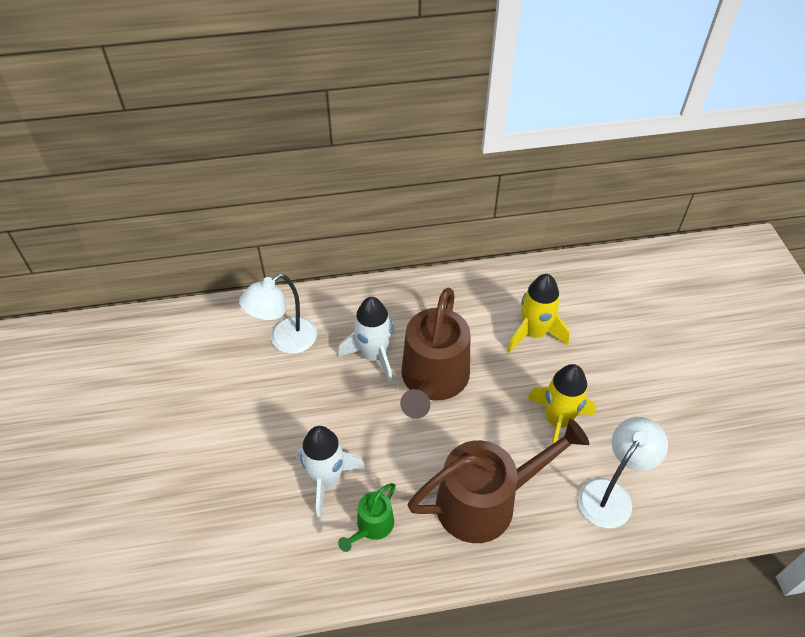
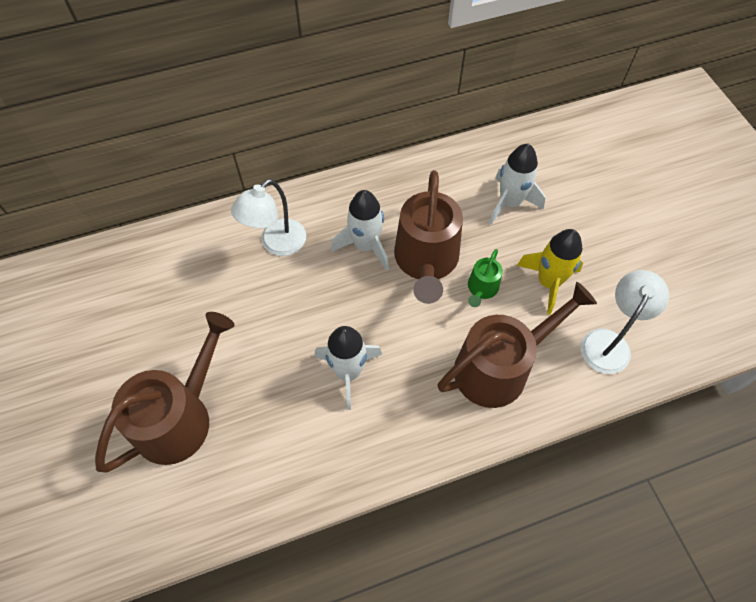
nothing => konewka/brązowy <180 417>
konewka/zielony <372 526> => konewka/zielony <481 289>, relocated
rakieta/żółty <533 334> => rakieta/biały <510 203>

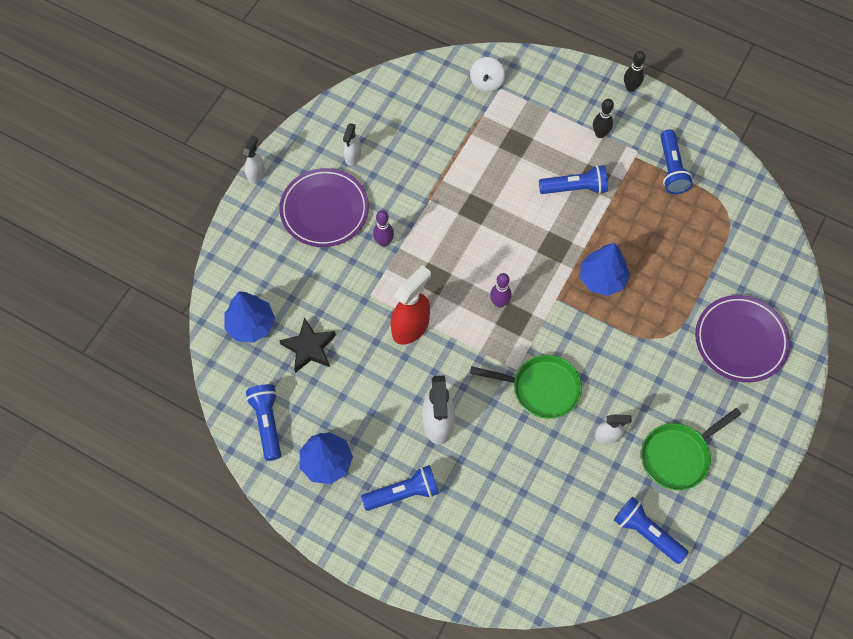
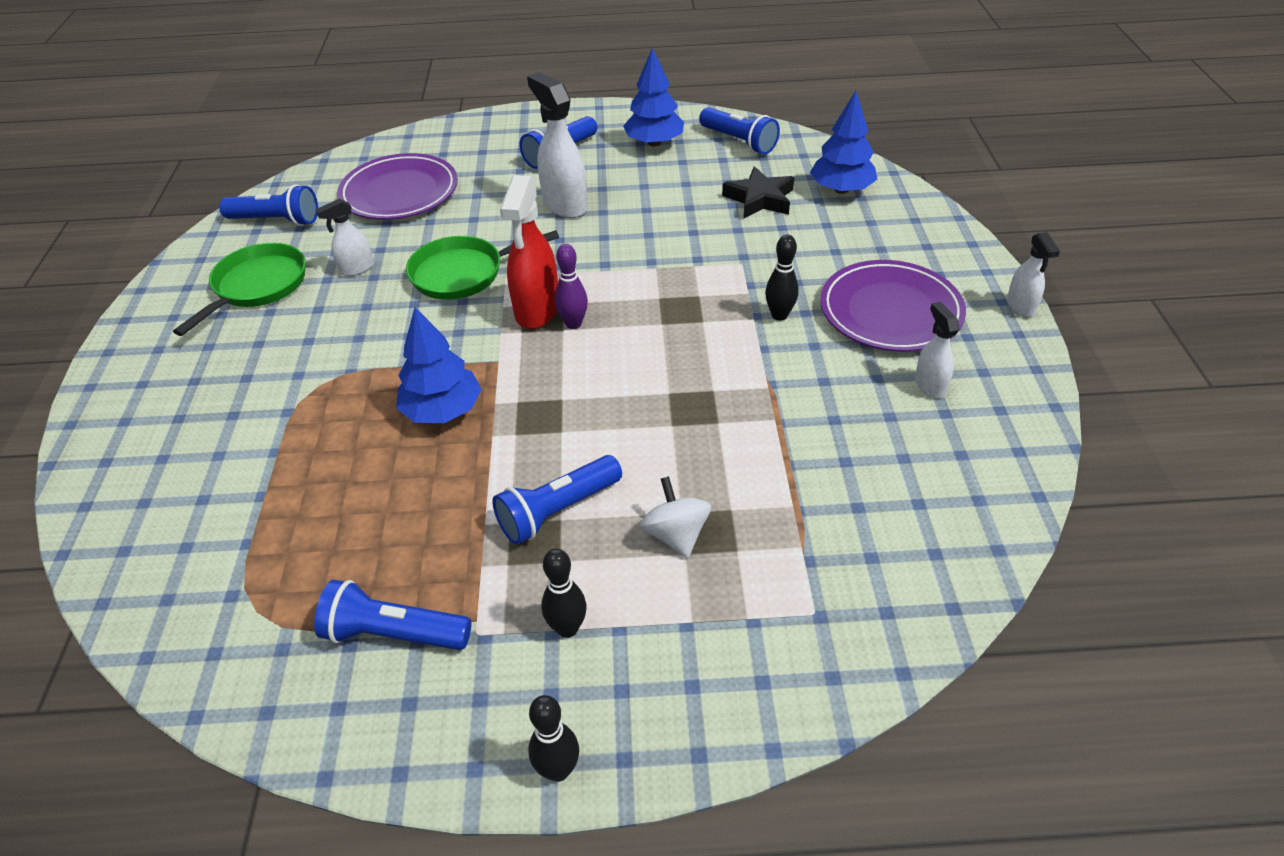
spryskiwacz/czerwony <411 327> => spryskiwacz/czerwony <537 310>, relocated
bączek/biały <486 82> => bączek/biały <676 534>, relocated
talerz/fioletowy <740 340> => talerz/fioletowy <399 193>, relocated
kręgiel/fioletowy <384 242> => kręgiel/czarny <779 315>
latarka/niebieski <671 169> => latarka/niebieski <393 633>, 45 degrees counterclockwise

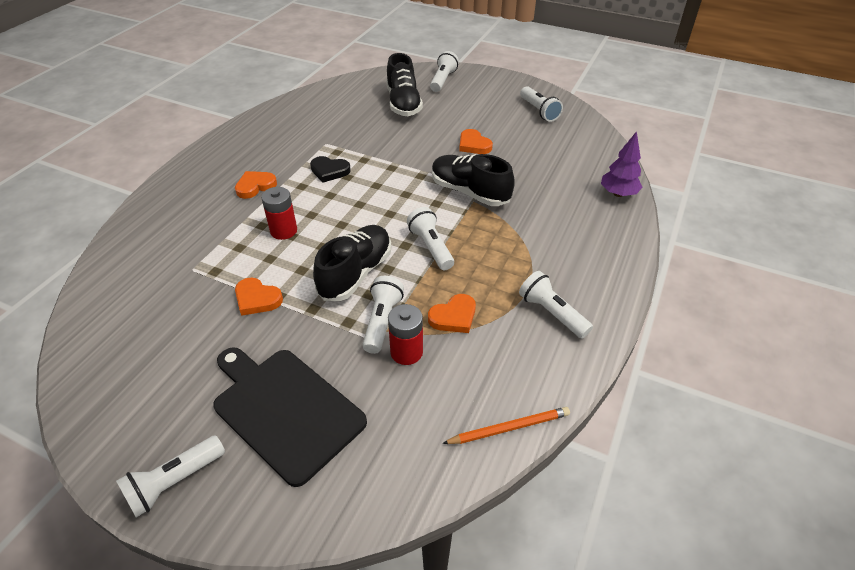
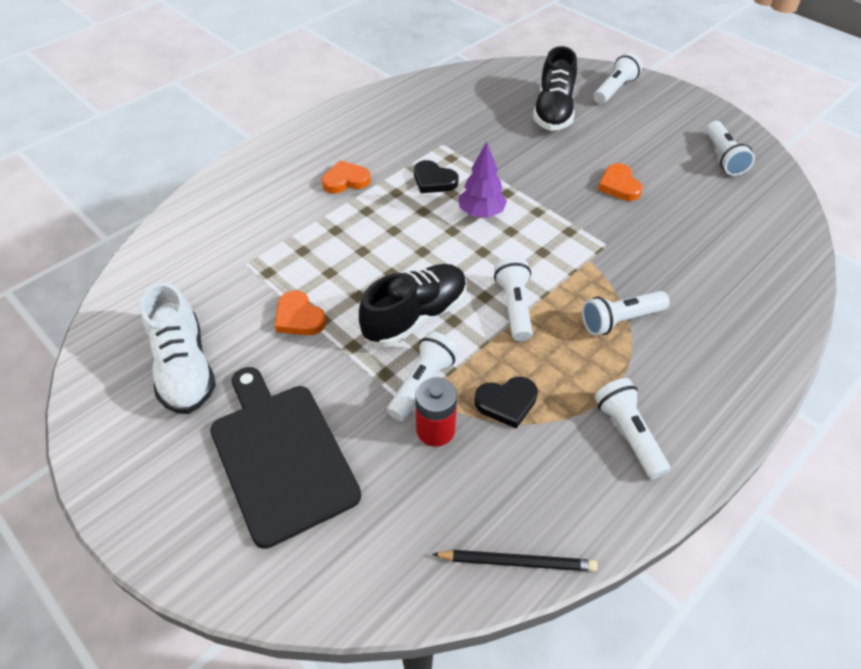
bateria/czerwony <283 231> => nothing
but/czarny <469 192> => nothing
nothing => but/biały <184 368>
latarka/biały <174 482> => latarka/biały <620 320>, relocated
drzewko/fioletowy <618 194> => drzewko/fioletowy <481 213>, relocated
serce/pomarańczowy <453 316> => serce/czarny <506 402>
ołówek/pomarańczowy <509 428> => ołówek/czarny <517 562>

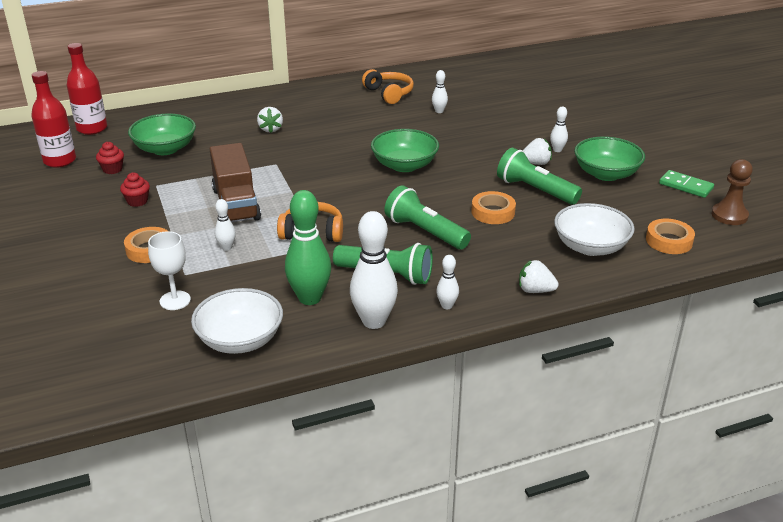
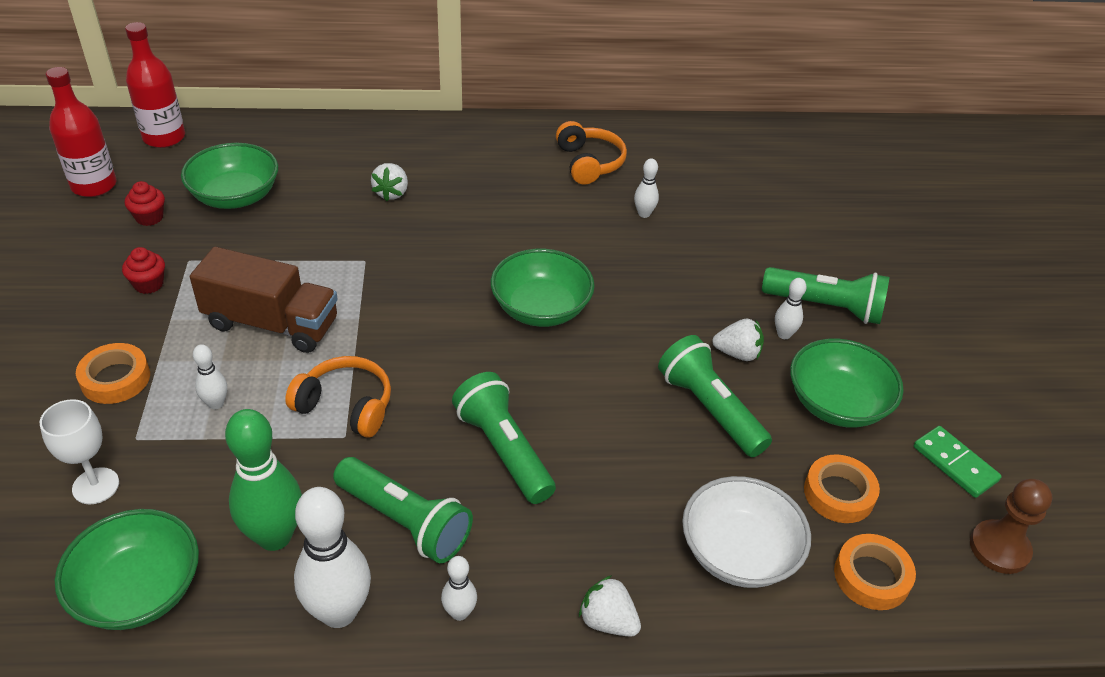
nothing => latarka/zielony <826 307>
taśma klejąca/pomarańczowy <493 212> => taśma klejąca/pomarańczowy <839 494>, relocated
miska/biały <240 340> => miska/zielony <138 590>
ciężarówka/brązowy <236 204> => ciężarówka/brązowy <271 324>, 75 degrees counterclockwise

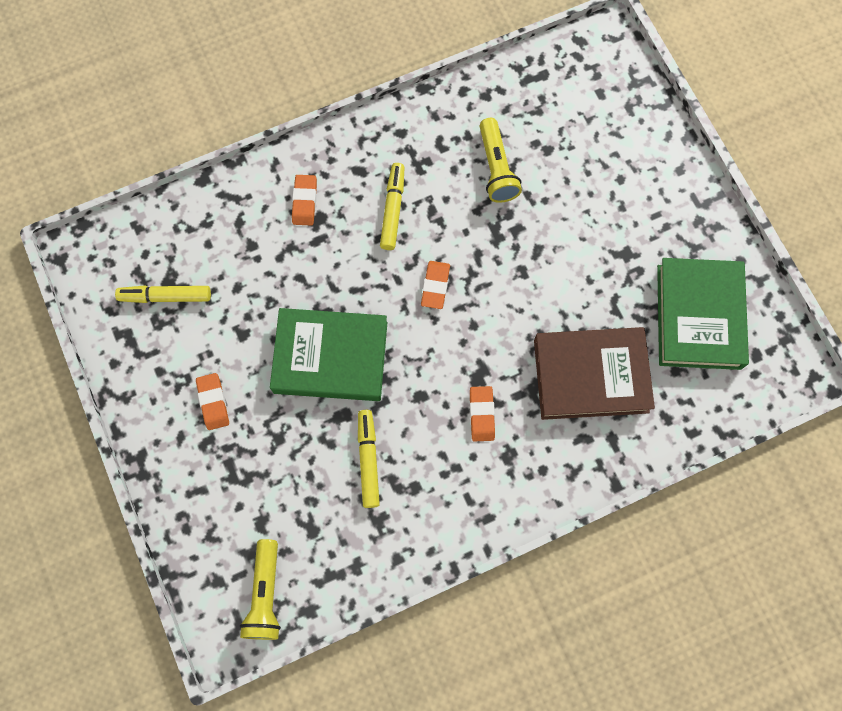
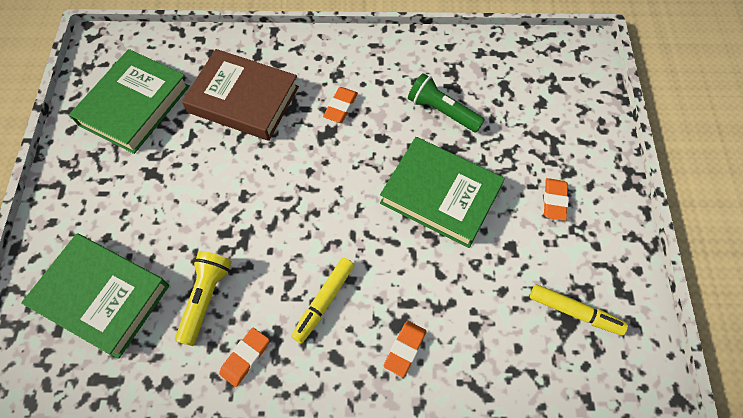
latarka/żółty <265 594> => nothing
nothing => książka/zielony <102 296>
gumka do mazania/pomarańczowy <435 286> => gumka do mazania/pomarańczowy <245 357>, relocated
flamaster/żółty <368 460> => latarka/zielony <442 111>

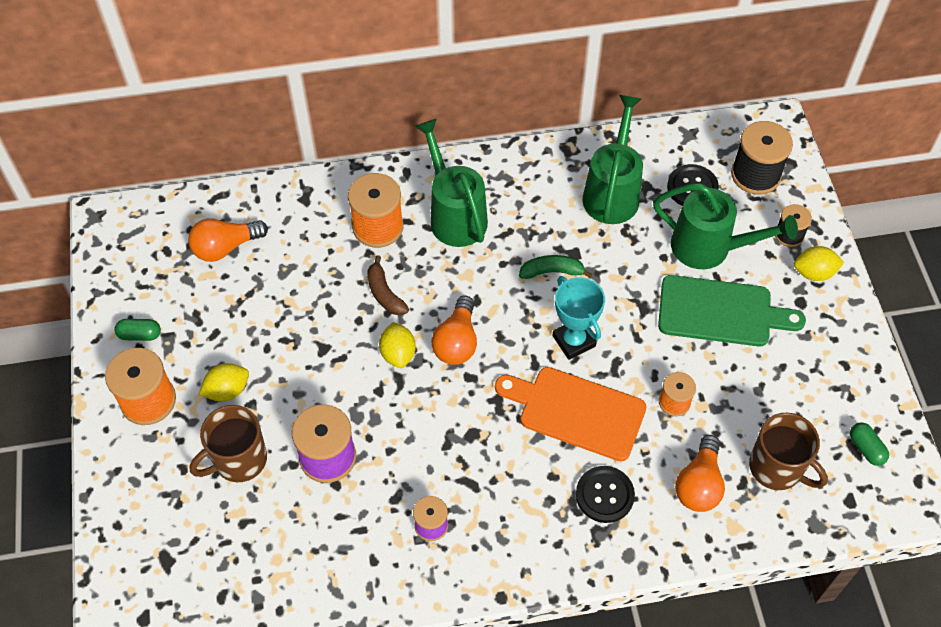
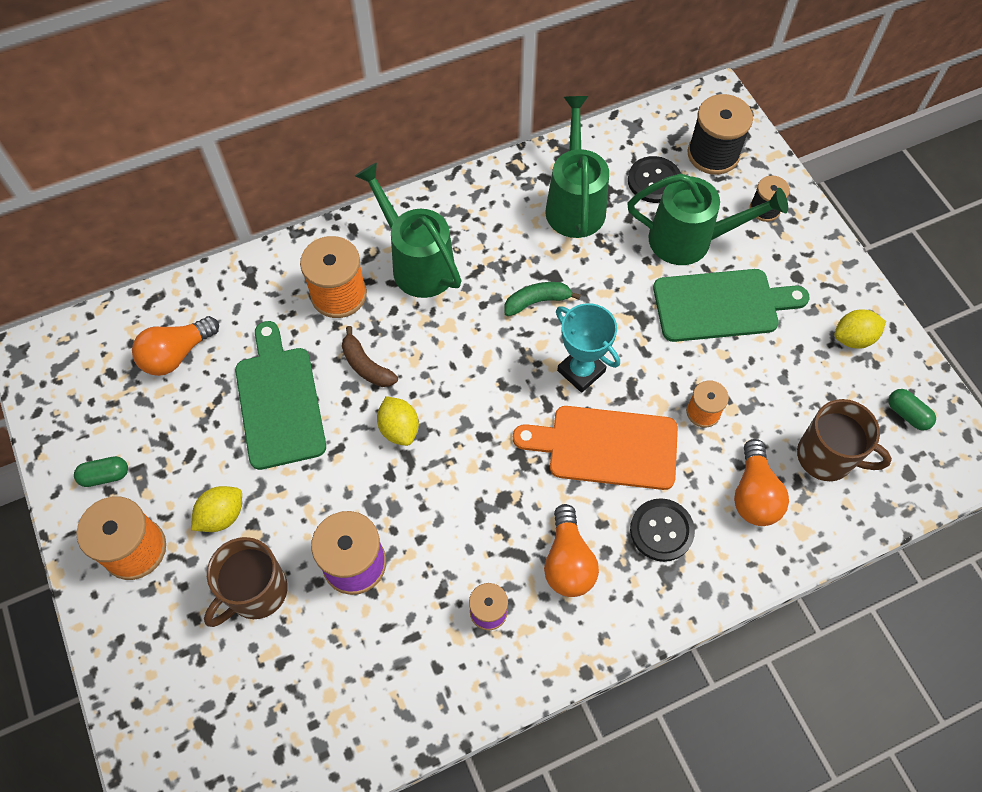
nothing => deska do krojenia/zielony <279 401>
żarówka/pomarańczowy <457 342> => żarówka/pomarańczowy <568 562>, relocated
cytryna/żółty <814 273> => cytryna/żółty <853 338>, relocated

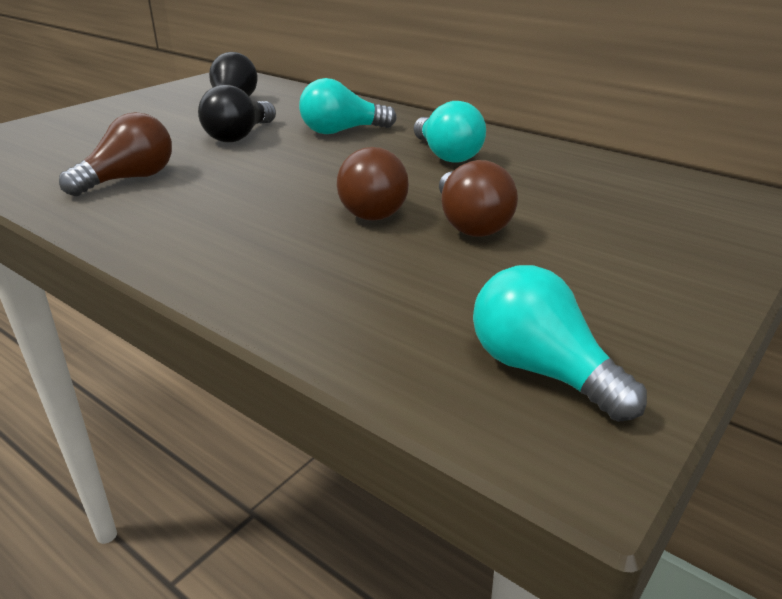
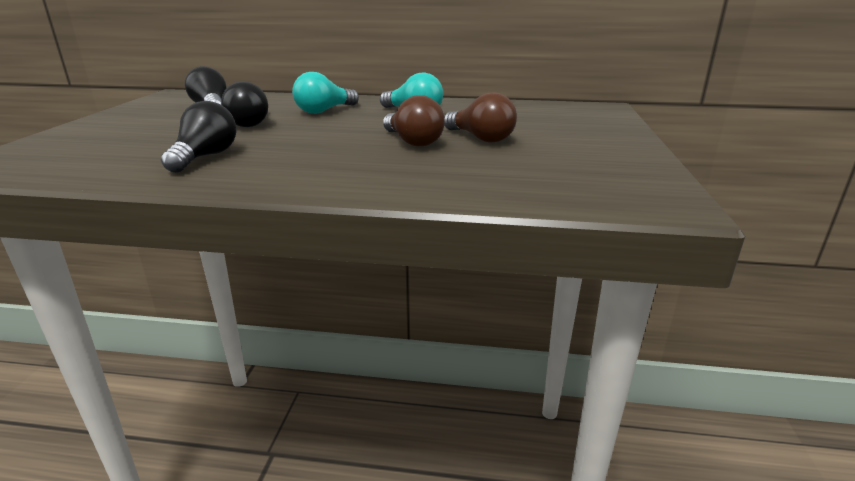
żarówka/turkusowy <541 370> => nothing
żarówka/brązowy <129 179> => żarówka/czarny <205 157>

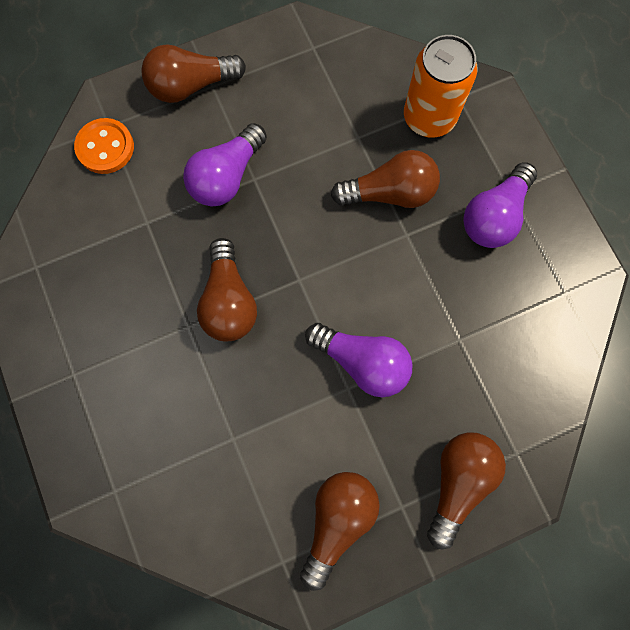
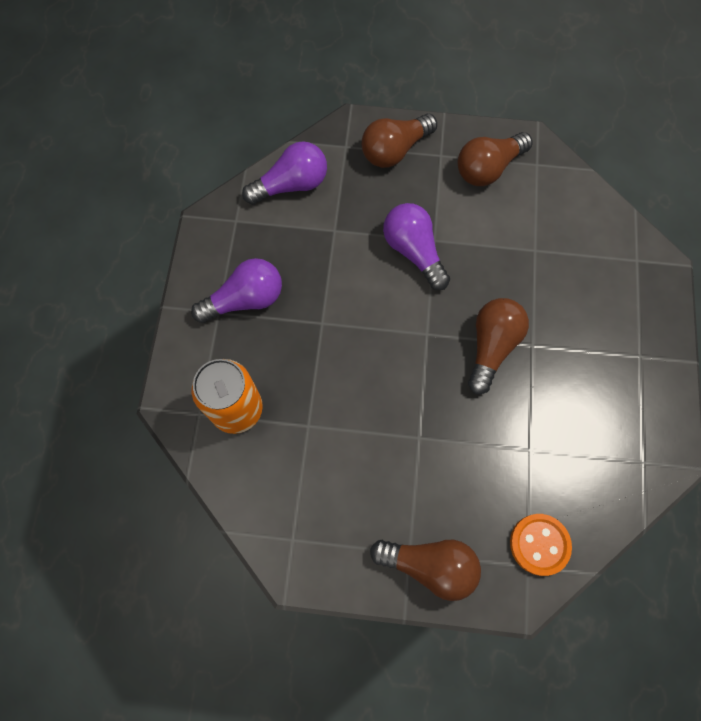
żarówka/brązowy <390 193> => nothing
żarówka/fioletowy <227 177> => żarówka/fioletowy <291 185>, relocated

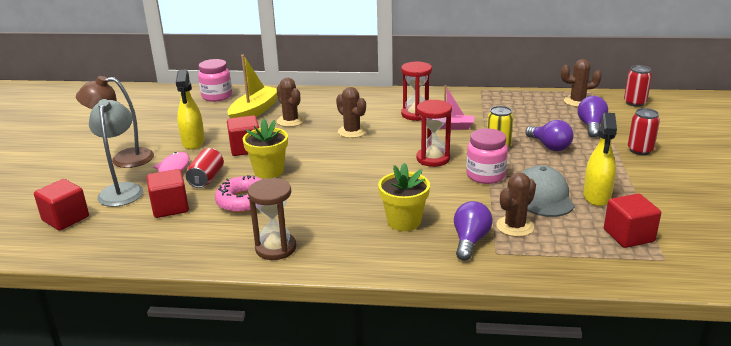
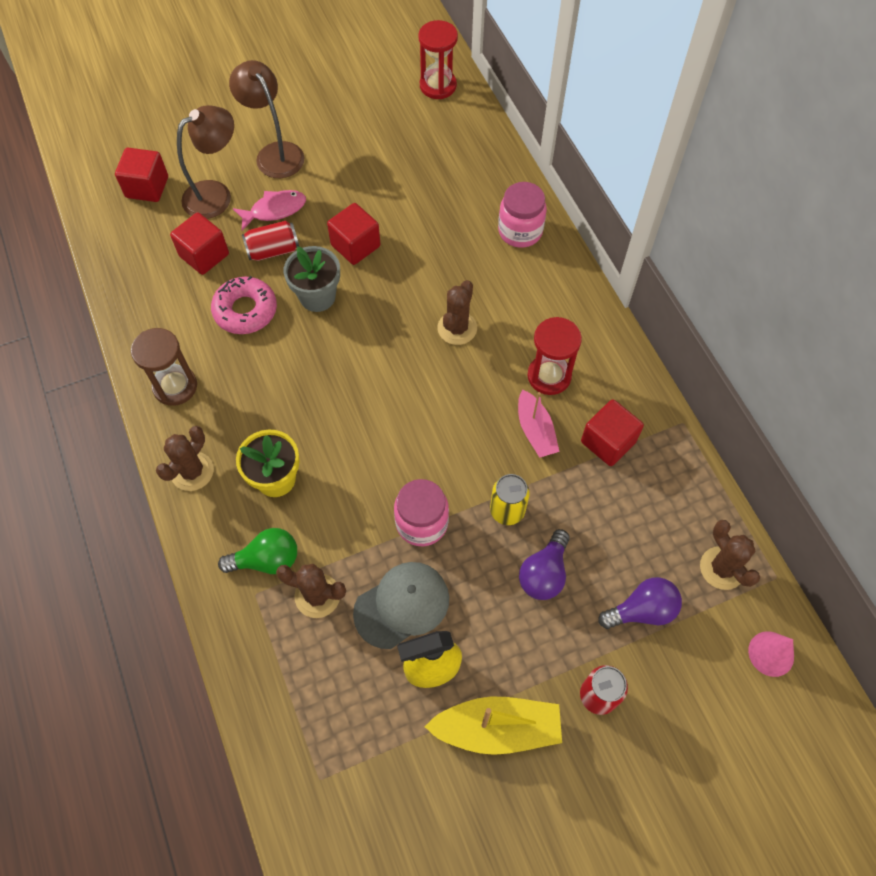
spryskiwacz/żółty <193 142> => nothing
słoik/różowy <217 96> => słoik/różowy <520 231>, relocated
łódka/żółty <254 112> => łódka/żółty <497 728>, relocated
kaktus/brązowy <290 121> => kaktus/brązowy <192 471>, relocated
klepsydra/czerwony <433 159> => klepsydra/czerwony <438 86>, relocated
sześcian/czerwony <628 236> => sześcian/czerwony <608 442>, relocated
puszka/czerwony <635 103> => stożek/różowy <771 653>
lampka/szary <122 190> => lampka/brązowy <216 194>
doniczka/żółty <269 171> => doniczka/szary <317 296>
żarówka/fioletowy <470 241> => żarówka/zielony <267 560>

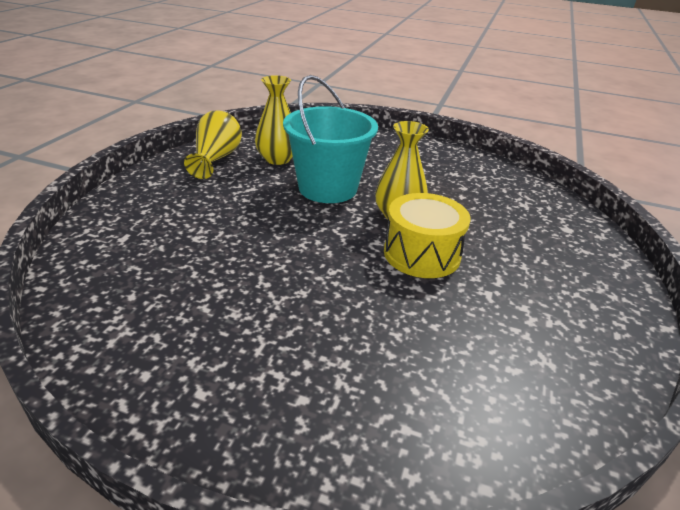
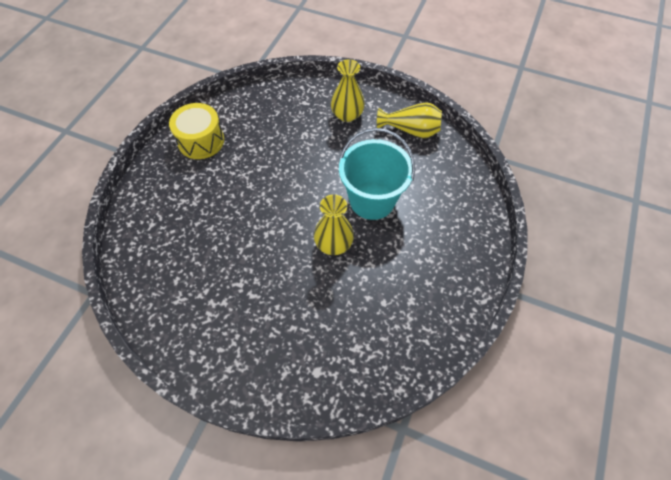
wazon/żółty <277 159> => wazon/żółty <347 115>, relocated
bęben/żółty <422 254> => bęben/żółty <201 141>, relocated

